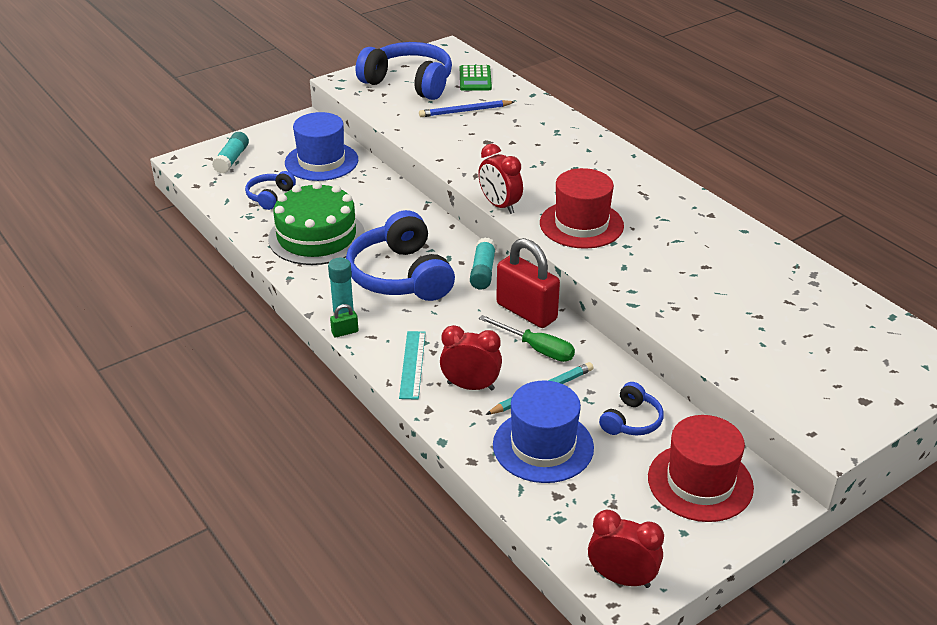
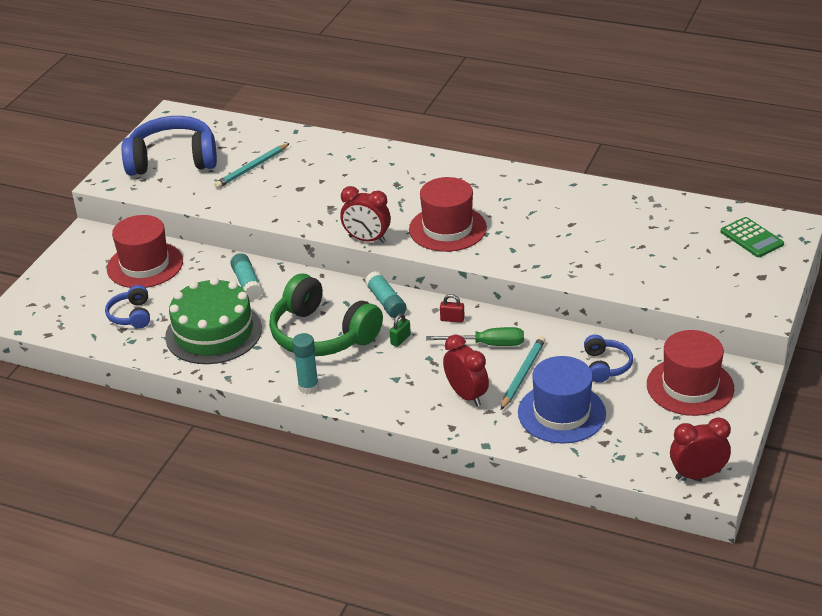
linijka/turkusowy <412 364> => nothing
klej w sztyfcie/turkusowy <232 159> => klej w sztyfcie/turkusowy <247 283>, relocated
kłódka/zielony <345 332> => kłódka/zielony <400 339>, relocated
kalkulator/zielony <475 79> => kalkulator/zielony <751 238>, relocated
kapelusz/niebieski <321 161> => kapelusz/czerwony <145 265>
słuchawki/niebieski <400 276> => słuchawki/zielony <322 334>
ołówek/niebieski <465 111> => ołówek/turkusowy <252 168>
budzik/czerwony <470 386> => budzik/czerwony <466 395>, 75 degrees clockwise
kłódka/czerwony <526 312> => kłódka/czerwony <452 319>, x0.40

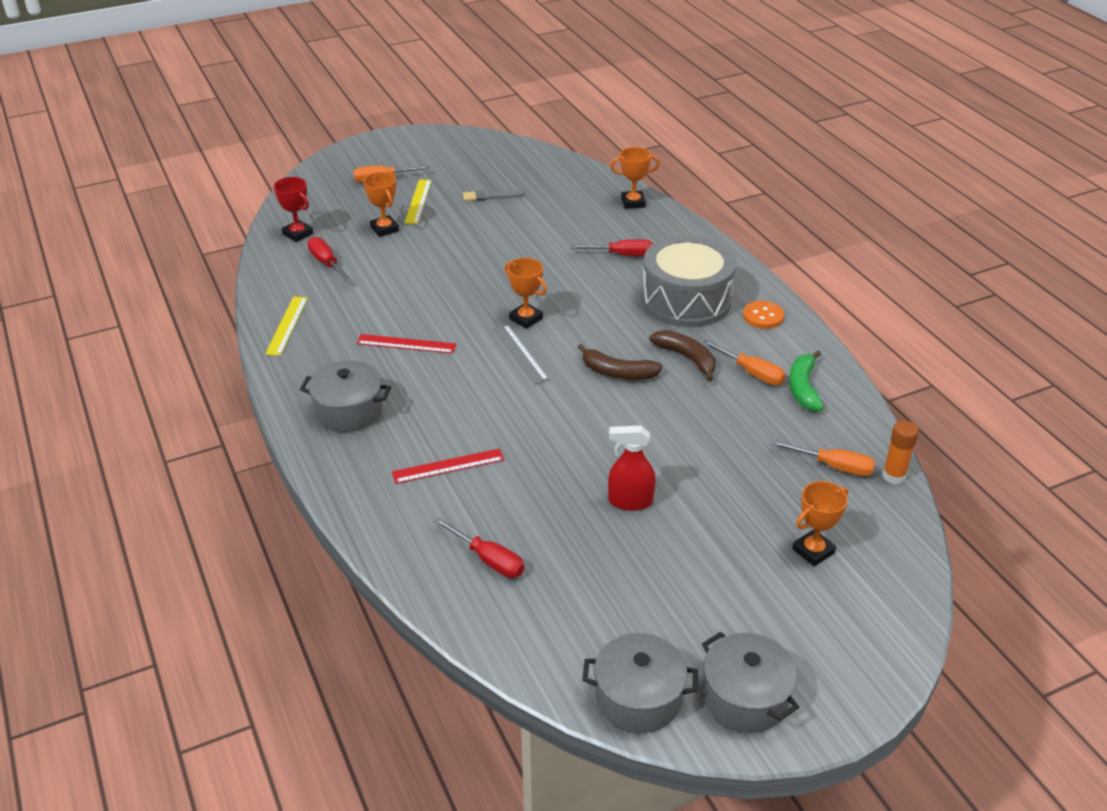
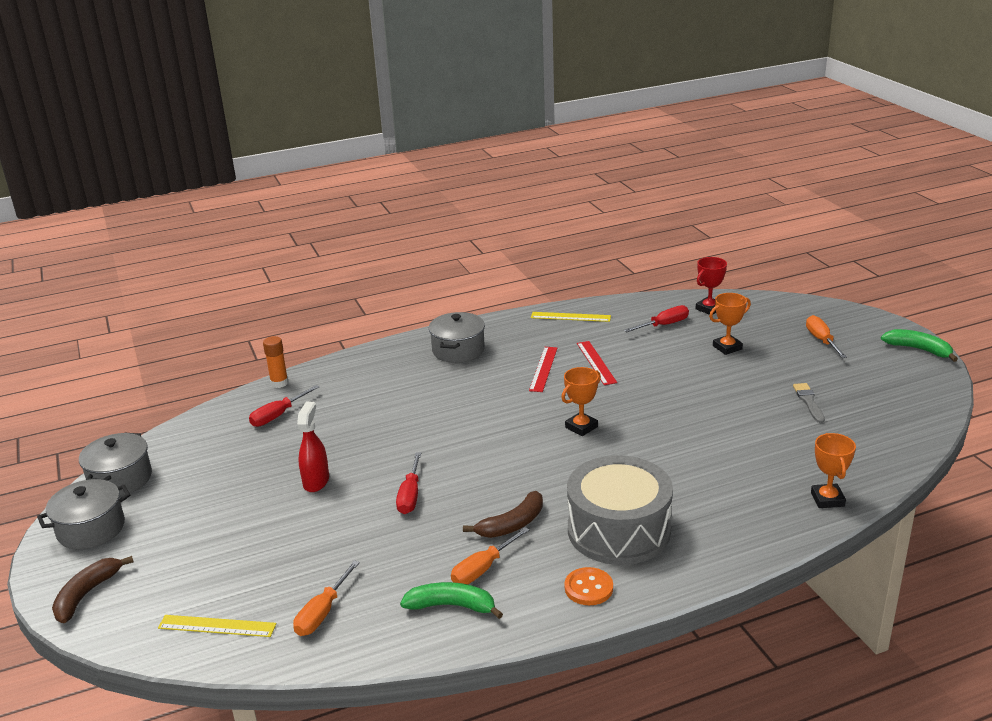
linijka/szary <520 354> => nothing
puchar/pomarańczowy <813 551> => nothing
nothing => banan/zielony <919 349>
linijka/czerwony <448 466> => linijka/czerwony <596 362>, relocated
linijka/żółty <418 201> => linijka/żółty <217 626>, relocated
śrubokręt/czerwony <622 255> => śrubokręt/czerwony <410 495>, relocated
banan/brązowy <617 373> => banan/brązowy <87 594>, relocated
klej w sztyfcie/pomarańczowy <893 476> => klej w sztyfcie/pomarańczowy <279 383>, relocated

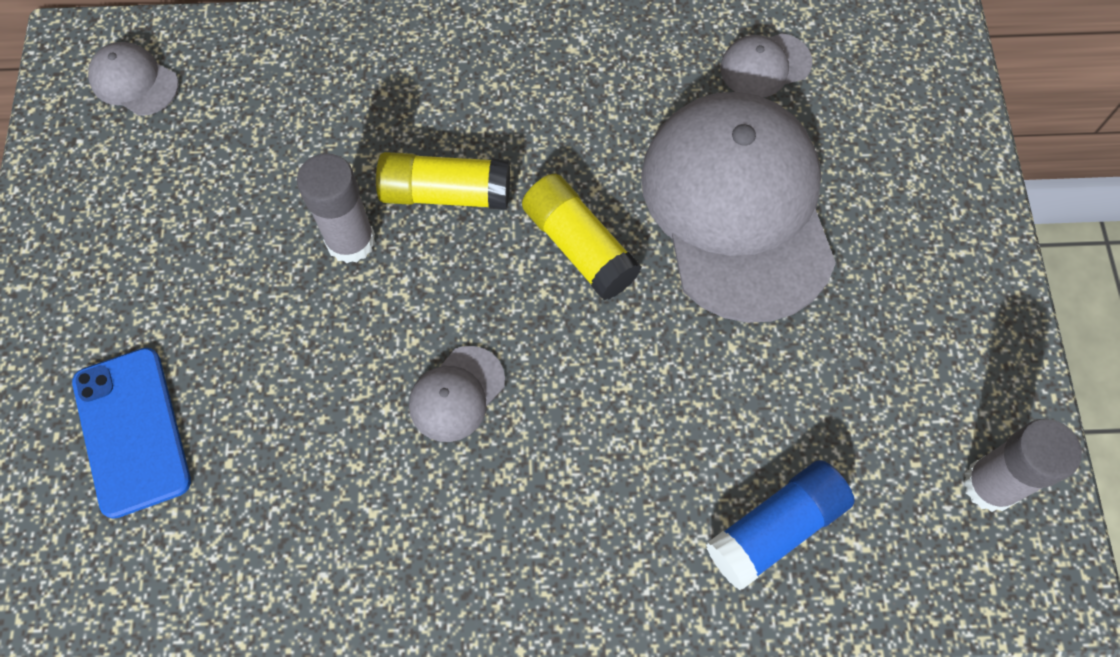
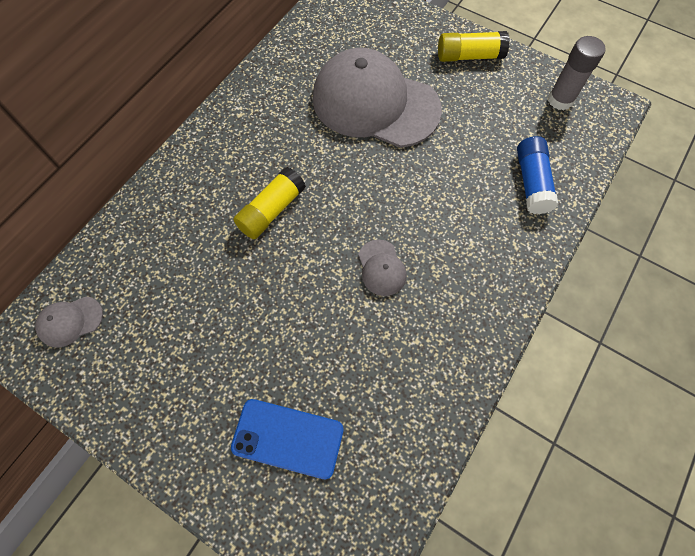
klej w sztyfcie/szary <351 241> => nothing
czapka/szary <765 66> => nothing
klej w sztyfcie/żółty <579 247> => klej w sztyfcie/żółty <469 56>, relocated

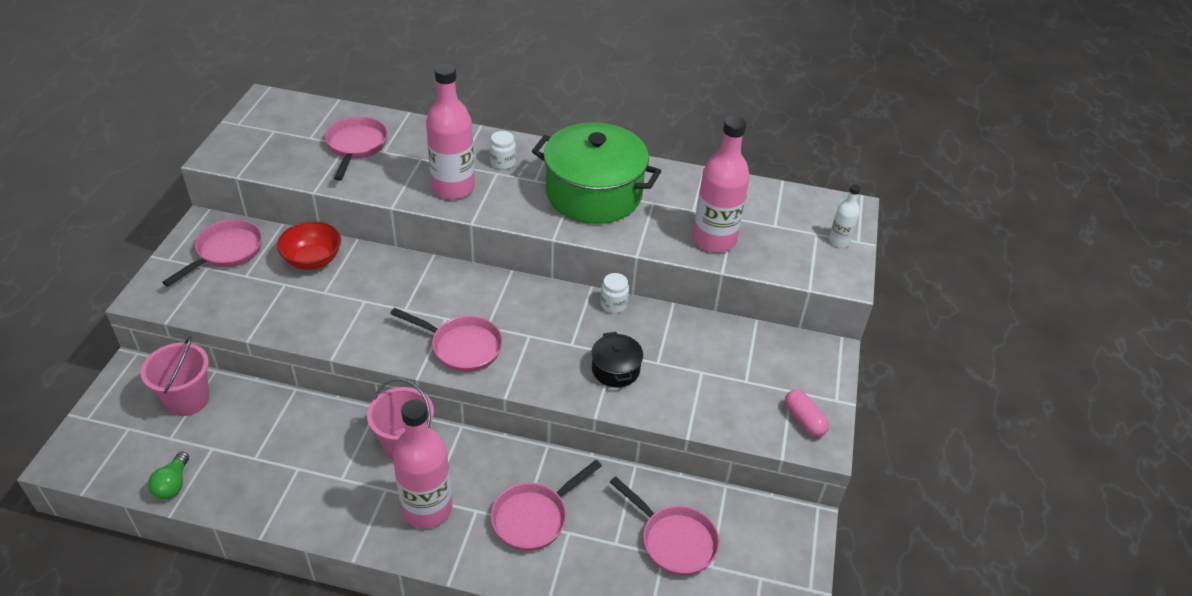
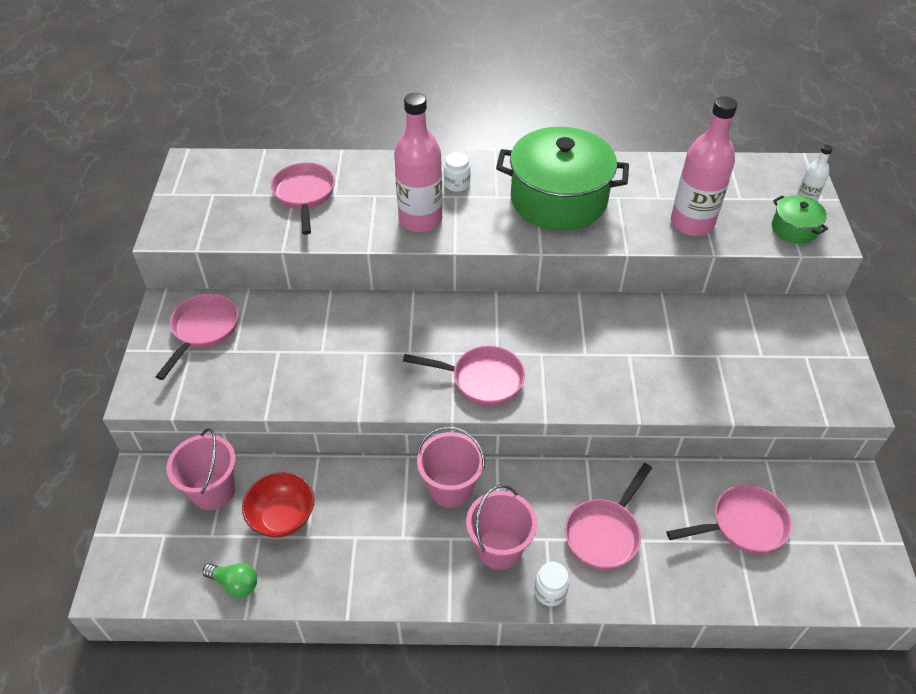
garnek/czarny <615 369> => nothing
kapsułka/różowy <804 420> => nothing
nothing => garnek/zielony <794 229>
miska/czerwony <313 260> => miska/czerwony <282 517>, relocated
słoik/biały <613 304> => słoik/biały <550 592>, relocated
butelka/różowy <427 508> => wiadro/różowy <499 548>
żarówka/zielony <173 484> => żarówka/zielony <235 584>, 60 degrees counterclockwise
patelnia/różowy <674 540> => patelnia/różowy <742 525>, 45 degrees counterclockwise

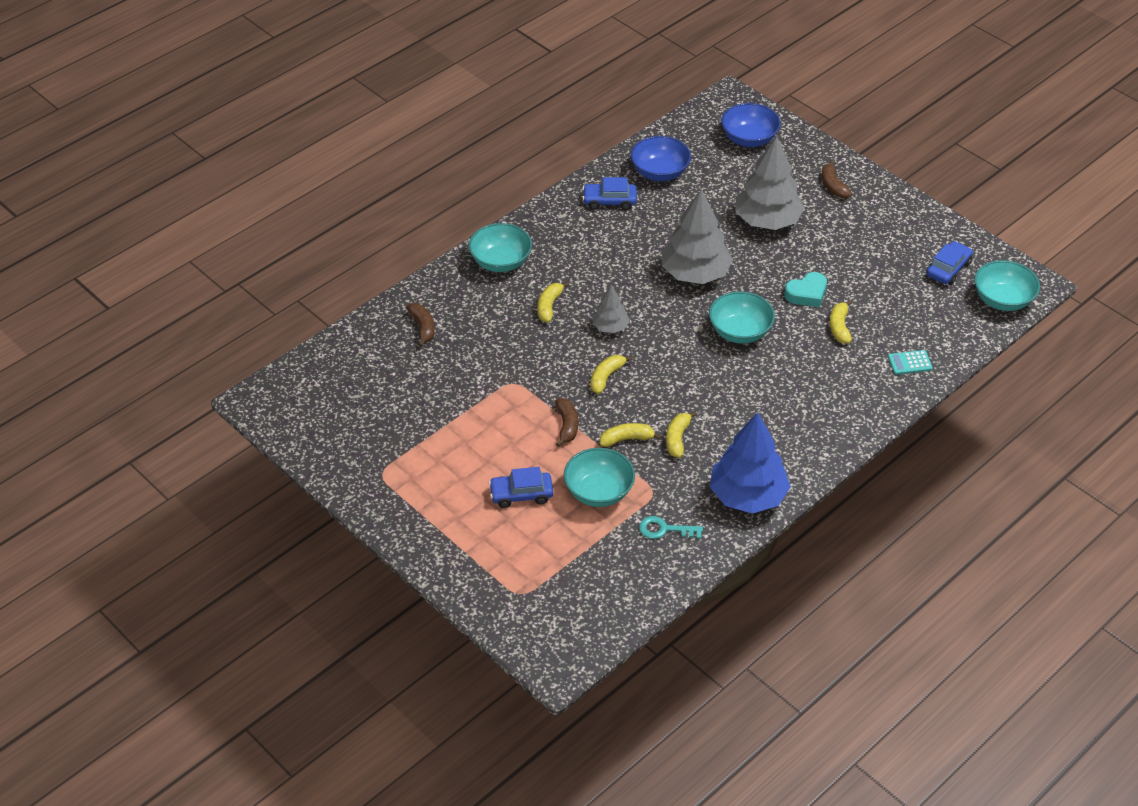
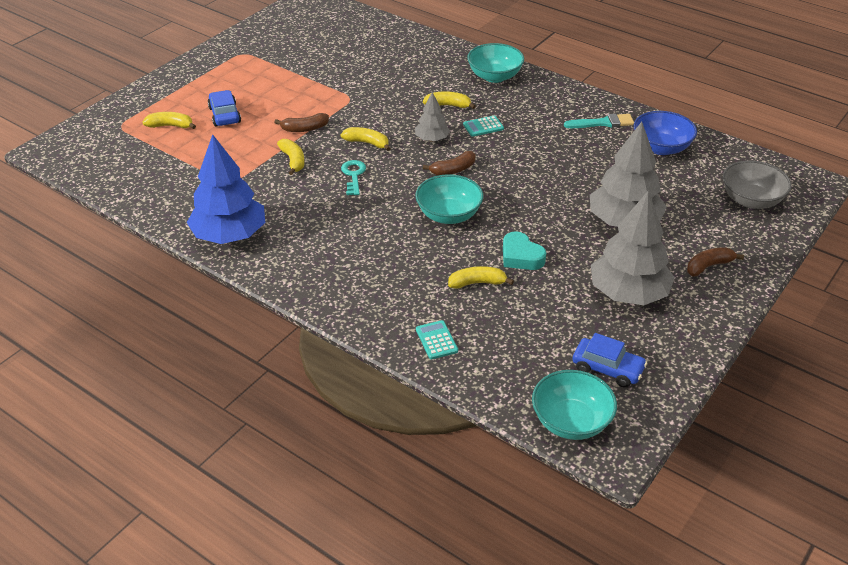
miska/turkusowy <599 492> => nothing
nothing => kalkulator/turkusowy <483 127>
banan/brązowy <423 328> => banan/brązowy <453 170>, relocated
klucz/turkusowy <664 529> => klucz/turkusowy <353 175>, relocated
drzewko/szary <695 273> => drzewko/szary <628 293>, relocated
banan/żółty <677 438> => banan/żółty <170 126>, relocated
samochód/niebieski <609 201> => pędzel/turkusowy <602 123>
miska/niebieski <749 139> => miska/szary <751 200>

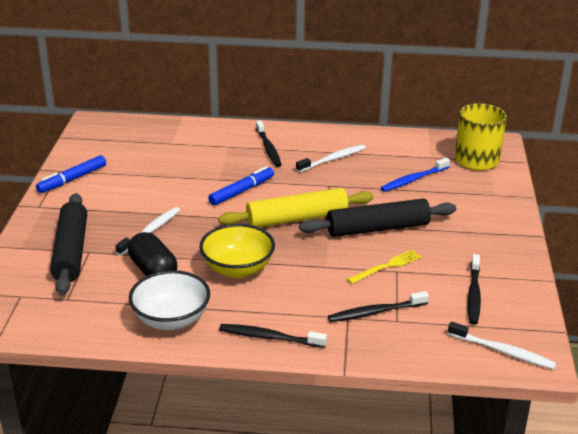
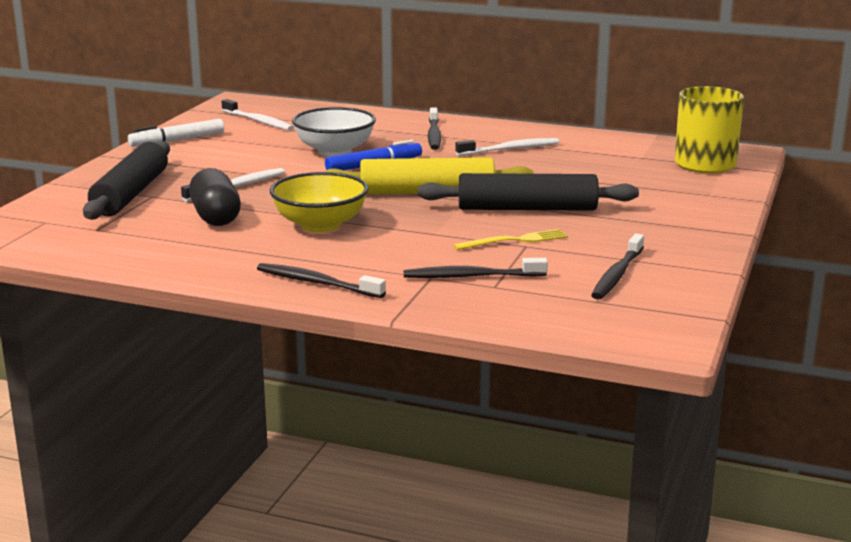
szczoteczka do zębów/niebieski <414 179> => nothing
miska/biały <171 319> => miska/biały <334 151>, relocated
szczoteczka do zębów/biały <502 351> => szczoteczka do zębów/biały <258 121>, relocated
flamaster/niebieski <72 179> => flamaster/biały <177 141>

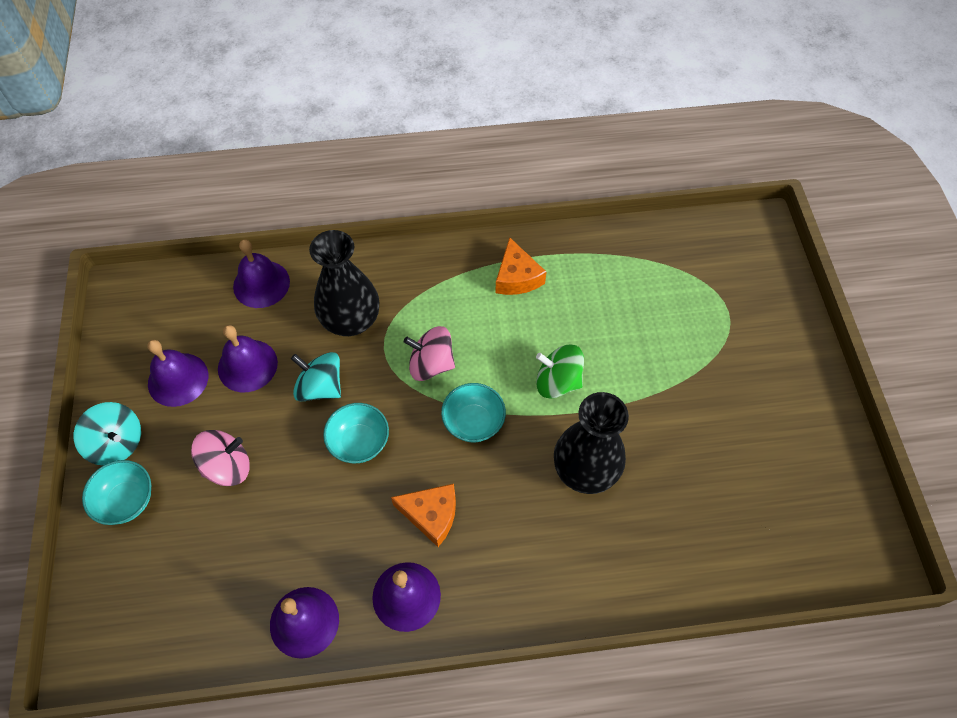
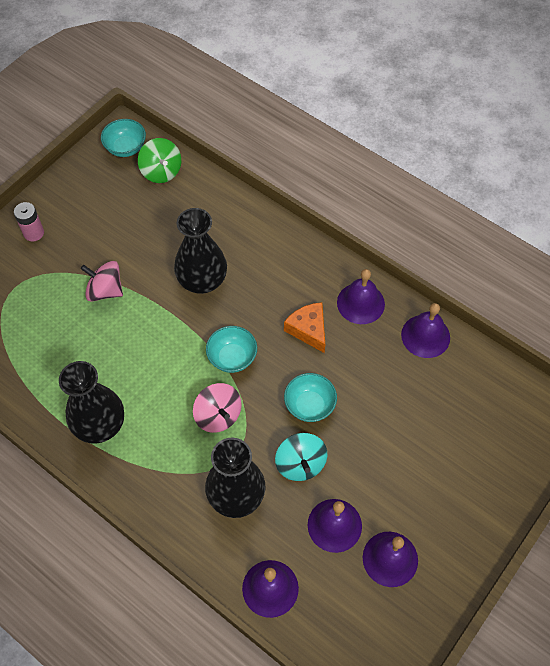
bączek/turkusowy <117 443> => nothing
nothing => bateria/różowy <33 233>
miska/turkusowy <127 500> => miska/turkusowy <126 148>, relocated
bączek/różowy <227 466> => bączek/różowy <105 290>, relocated
bączek/zielony <557 382> => bączek/zielony <161 171>, relocated
ser/pomarańczowy <517 277> => wazon/czarny <100 424>

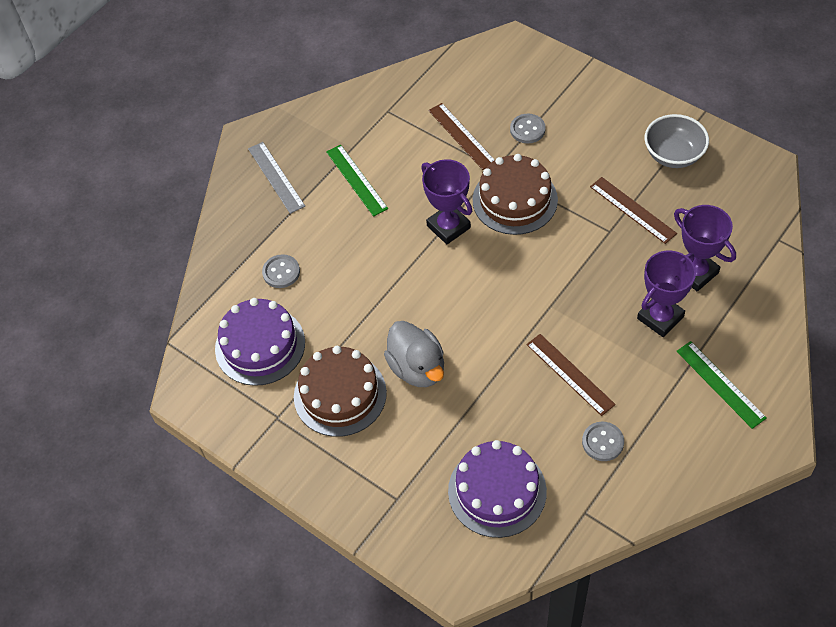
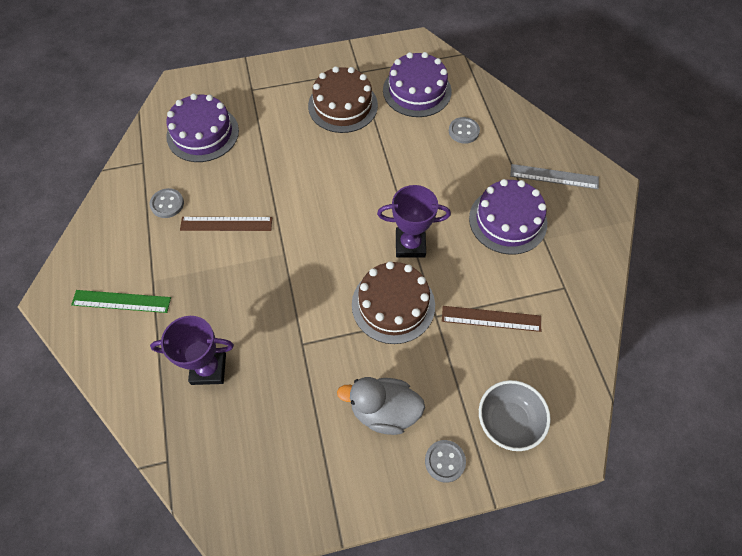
linijka/brązowy <632 210> => nothing
puchar/fioletowy <660 317> => nothing
kaczka/szary <417 368> => kaczka/szary <384 411>, relocated
guzik/szary <527 129> => guzik/szary <445 461>, relocated
miska/szary <673 155> => miska/szary <508 421>, relocated
linijka/zielony <356 180> => tort/fioletowy <507 220>

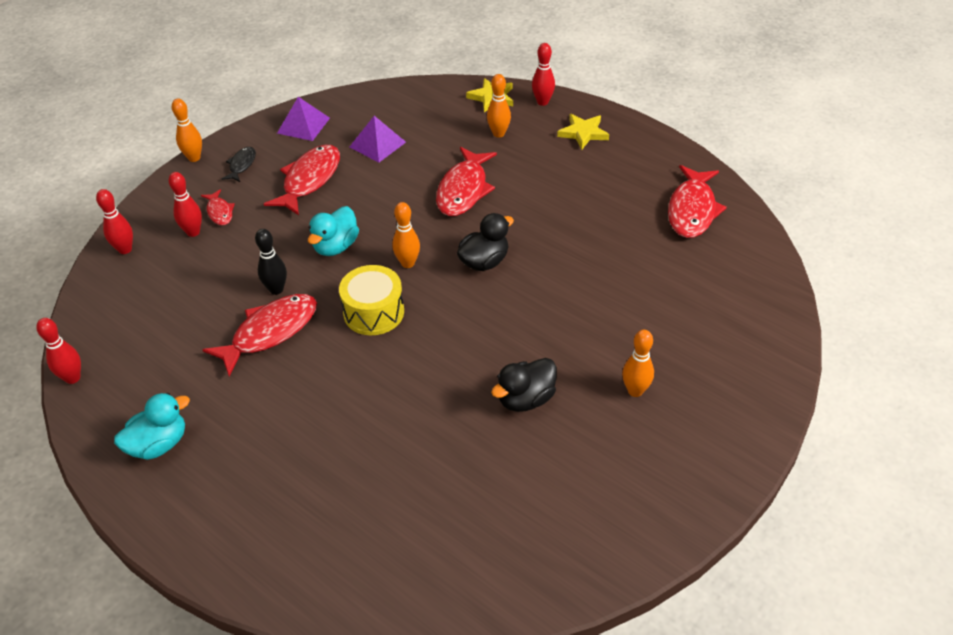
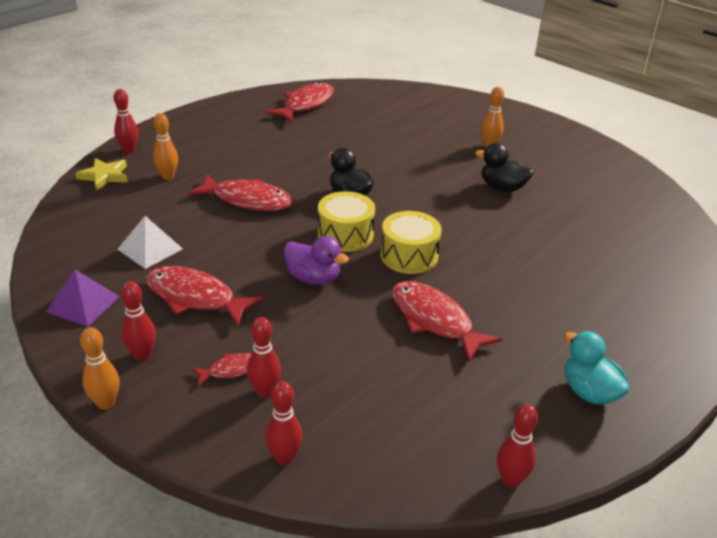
kręgiel/czarny <276 289> => nothing
gwiazda/żółty <583 133> => nothing
ryba/czarny <241 165> => kręgiel/czerwony <142 355>
kręgiel/pomarańczowy <408 263> => bęben/żółty <345 235>
kaczka/turkusowy <336 246> => kaczka/fioletowy <313 278>
piramida/fioletowy <377 144> => piramida/biały <150 249>
kaczka/czarny <525 399> => kaczka/czarny <502 187>, 150 degrees clockwise
ryba/czerwony <692 210> => ryba/czerwony <306 104>, 75 degrees counterclockwise

